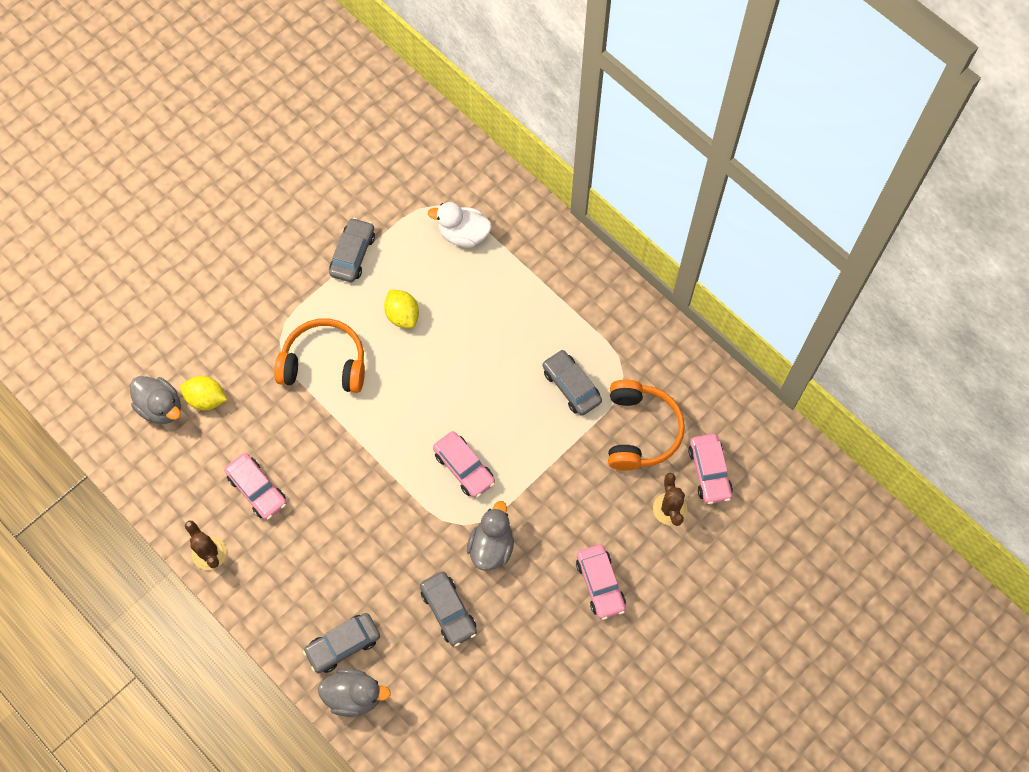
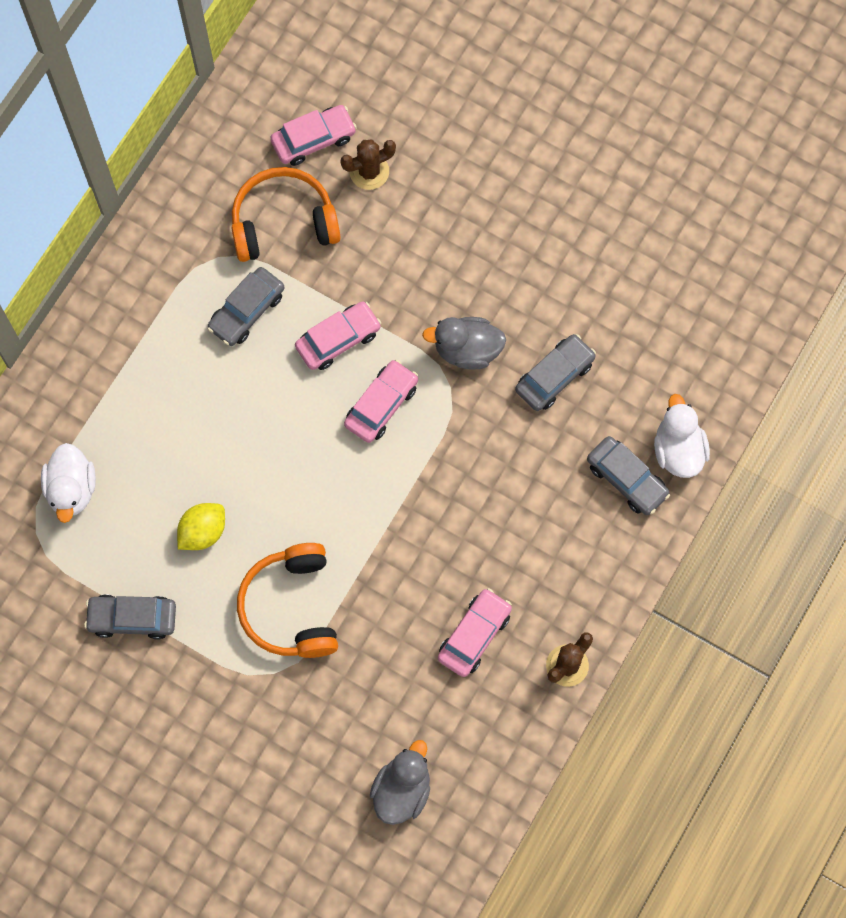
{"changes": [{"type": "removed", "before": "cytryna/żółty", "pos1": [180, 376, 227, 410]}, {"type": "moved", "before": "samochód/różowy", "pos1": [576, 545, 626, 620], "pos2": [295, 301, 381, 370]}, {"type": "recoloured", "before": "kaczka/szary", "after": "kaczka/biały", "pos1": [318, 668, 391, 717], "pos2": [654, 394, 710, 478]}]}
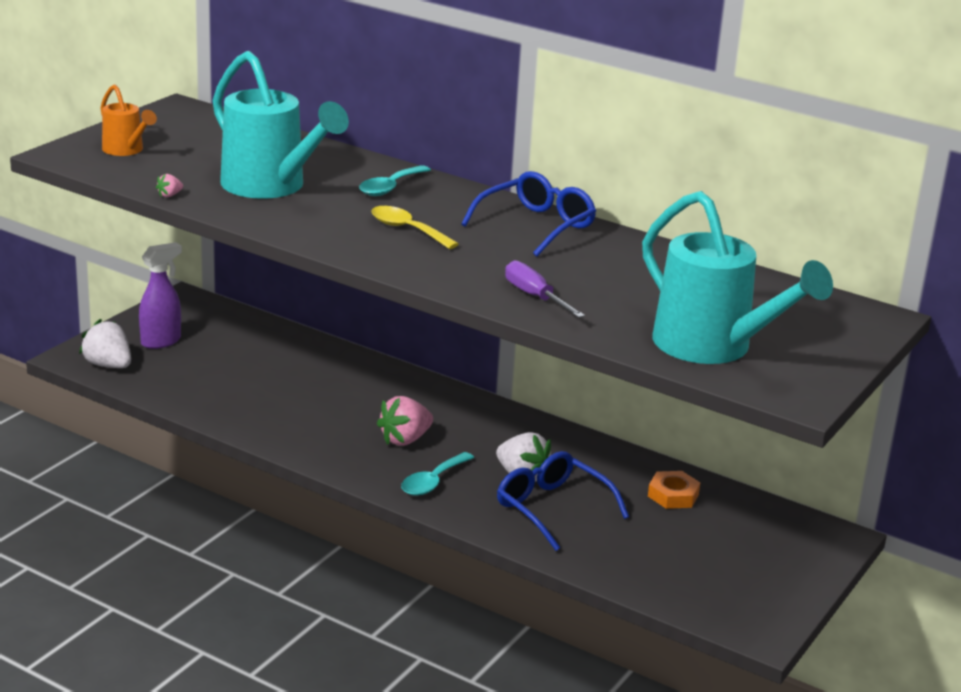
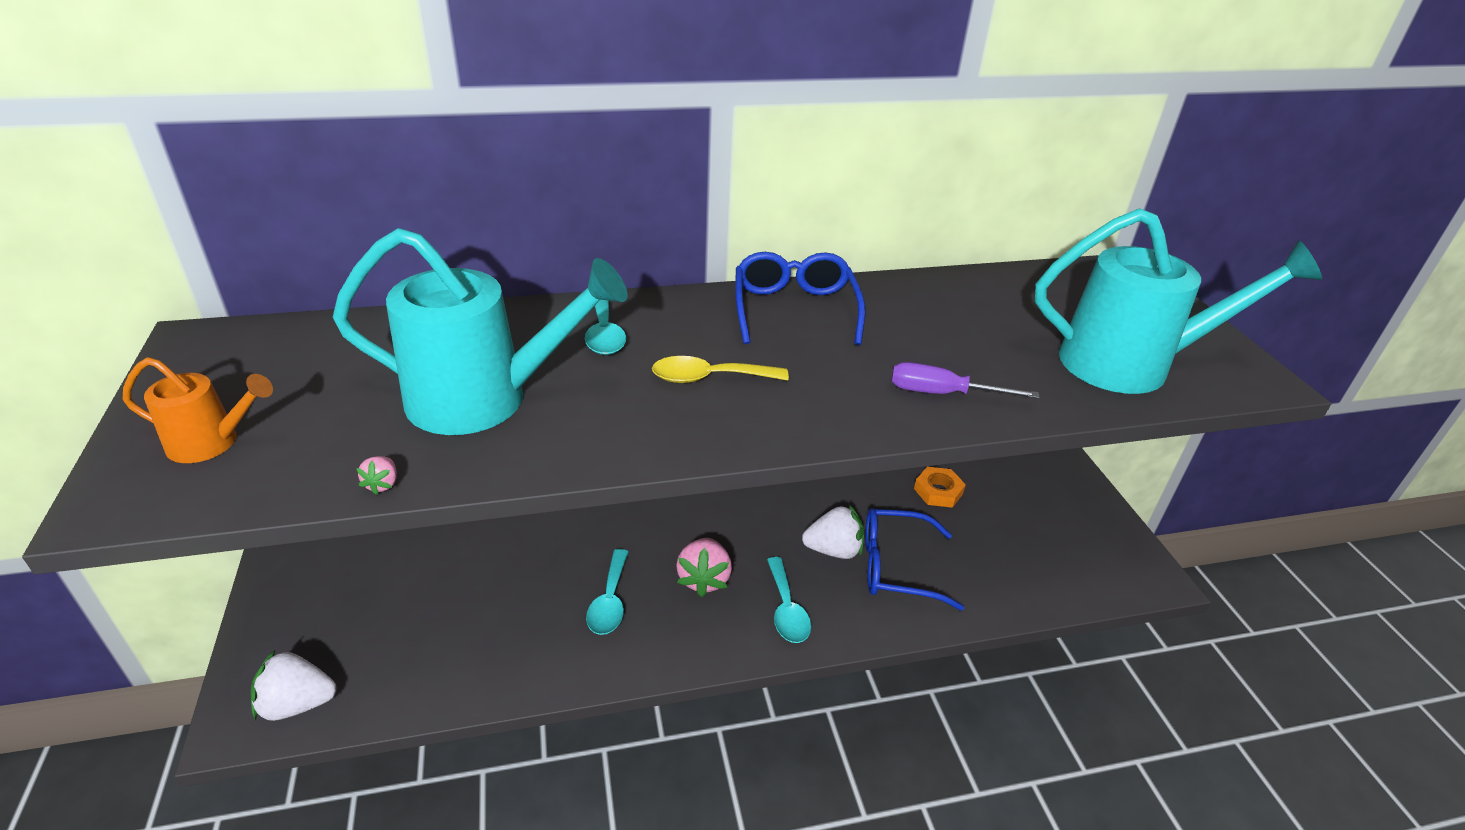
{"changes": [{"type": "removed", "before": "spryskiwacz/fioletowy", "pos1": [139, 242, 182, 349]}, {"type": "added", "after": "łyżka/turkusowy", "pos2": [586, 549, 628, 635]}]}
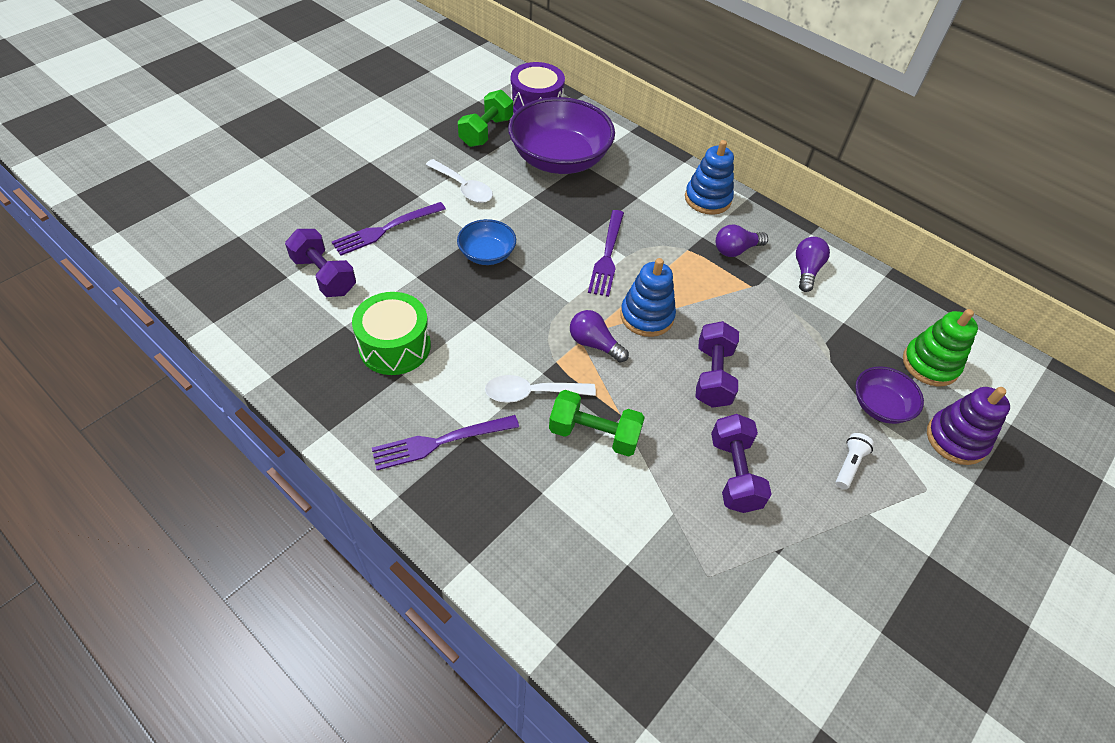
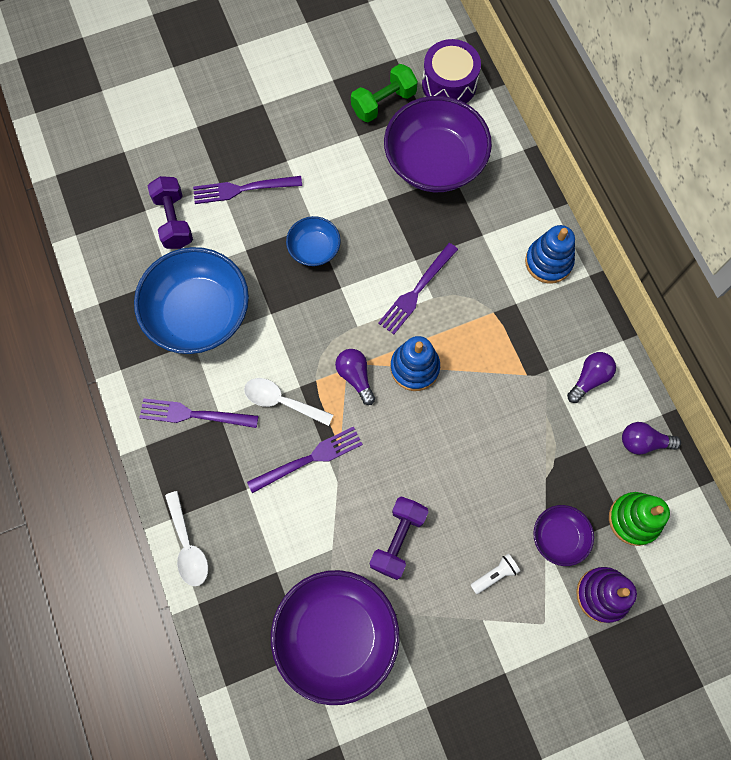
{"changes": [{"type": "moved", "before": "łyżka/biały", "pos1": [426, 159, 493, 203], "pos2": [165, 491, 208, 586]}, {"type": "moved", "before": "żarówka/fioletowy", "pos1": [716, 224, 768, 257], "pos2": [622, 422, 681, 455]}, {"type": "replaced", "before": "bęben/zielony", "after": "miska/niebieski", "pos1": [352, 292, 431, 375], "pos2": [134, 247, 249, 354]}, {"type": "removed", "before": "hantel/fioletowy", "pos1": [696, 321, 739, 408]}, {"type": "replaced", "before": "hantel/zielony", "after": "widelec/fioletowy", "pos1": [549, 390, 645, 457], "pos2": [247, 426, 363, 493]}, {"type": "added", "after": "miska/fioletowy", "pos2": [271, 570, 400, 705]}]}
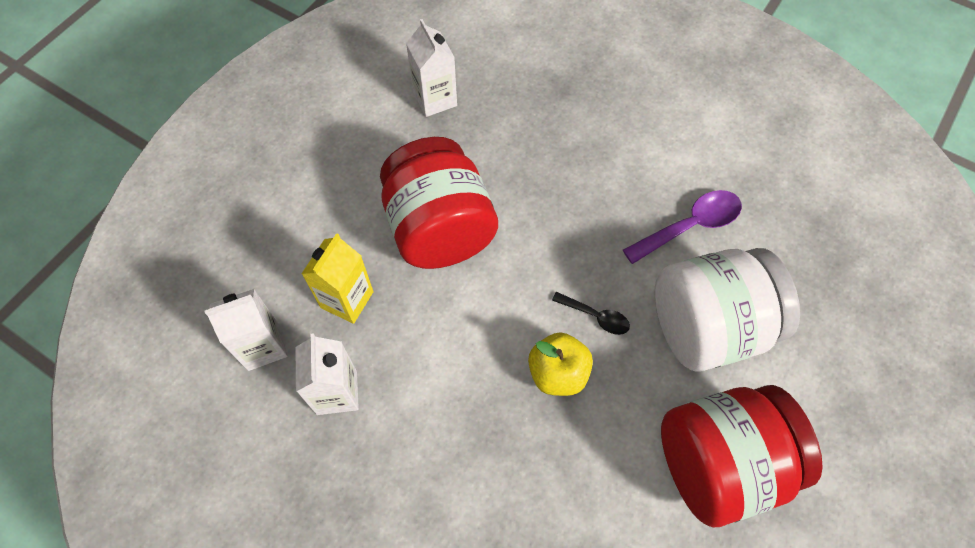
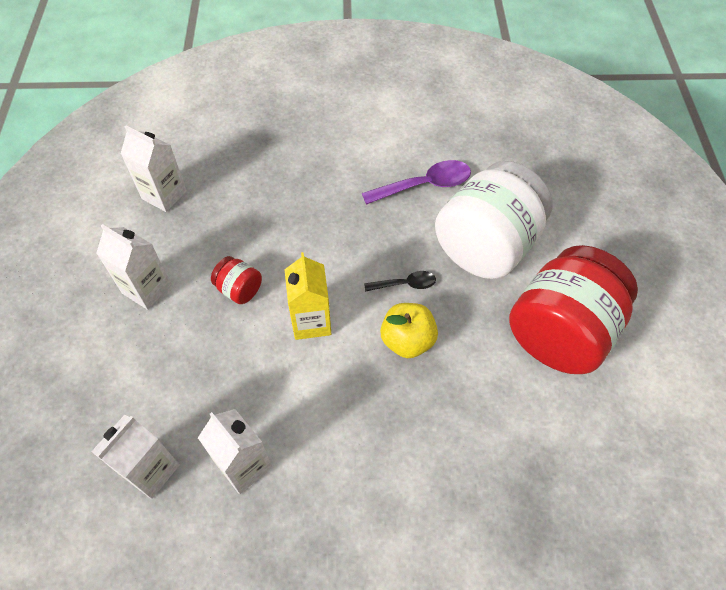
{"changes": [{"type": "resized", "before": "słoik/czerwony", "pos1": [380, 137, 498, 269], "pos2": [211, 256, 262, 304], "scale": 0.42}, {"type": "turned", "before": "łyżka/fioletowy", "pos1": [623, 190, 742, 264], "pos2": [362, 160, 471, 205], "turn": 45}, {"type": "moved", "before": "karton mleka/żółty", "pos1": [302, 233, 374, 324], "pos2": [284, 252, 331, 340]}, {"type": "added", "after": "karton mleka/biały", "pos2": [96, 224, 171, 310]}]}
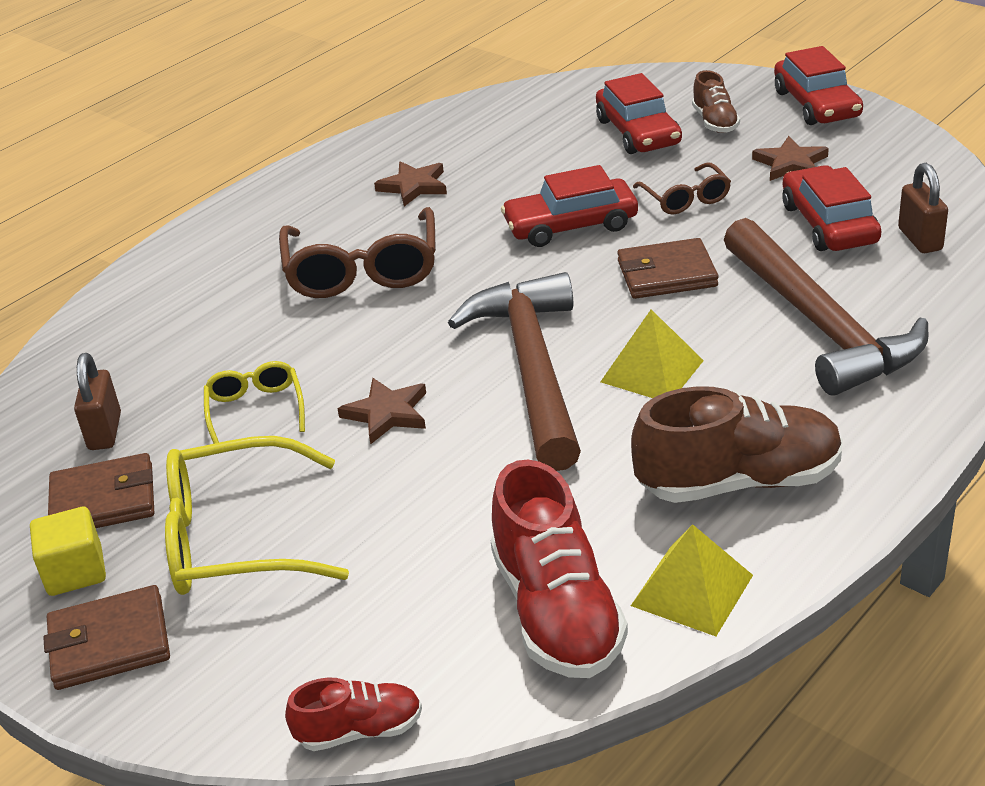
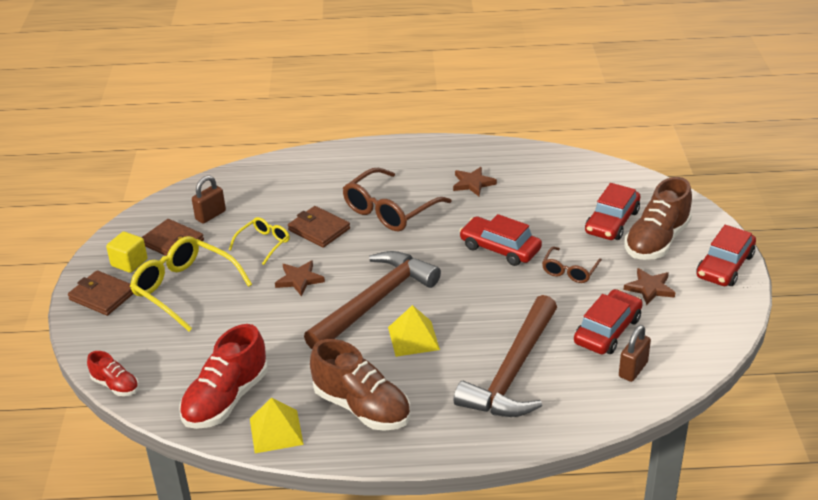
{"changes": [{"type": "resized", "before": "but/brązowy", "pos1": [692, 70, 740, 133], "pos2": [624, 177, 692, 260], "scale": 1.87}, {"type": "moved", "before": "portfel/brązowy", "pos1": [617, 238, 718, 299], "pos2": [288, 206, 350, 248]}]}
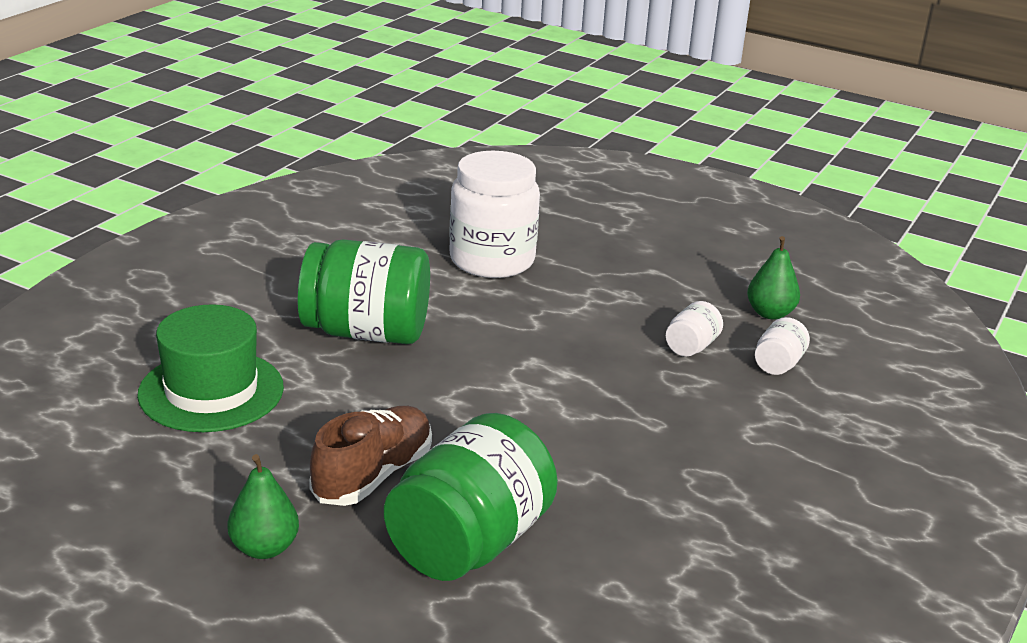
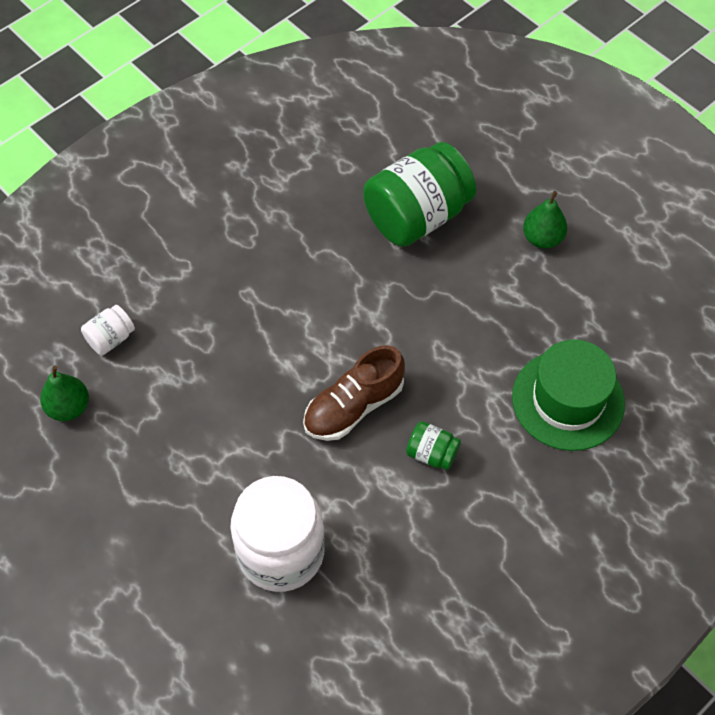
{"changes": [{"type": "resized", "before": "słoik/zielony", "pos1": [297, 239, 430, 344], "pos2": [406, 421, 461, 470], "scale": 0.45}, {"type": "removed", "before": "słoik/biały", "pos1": [666, 301, 723, 357]}, {"type": "moved", "before": "but/brązowy", "pos1": [309, 406, 432, 506], "pos2": [303, 345, 405, 441]}]}
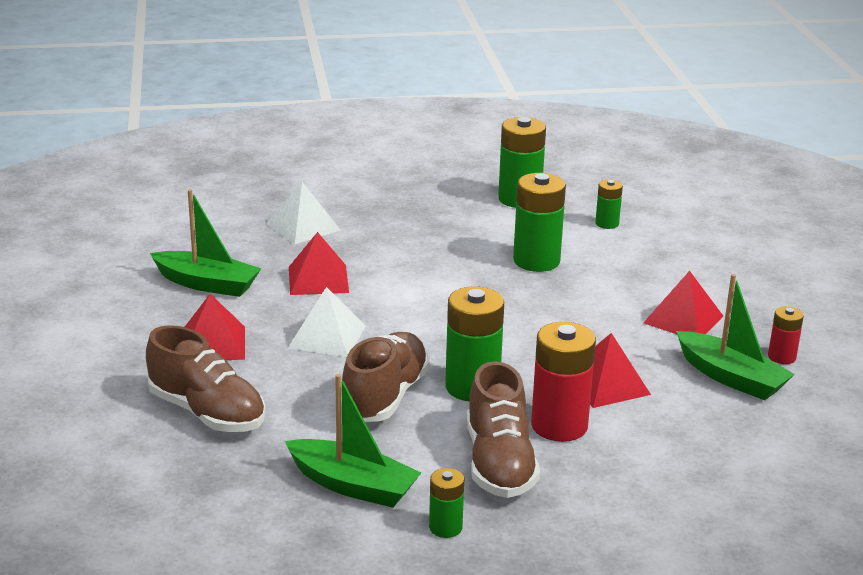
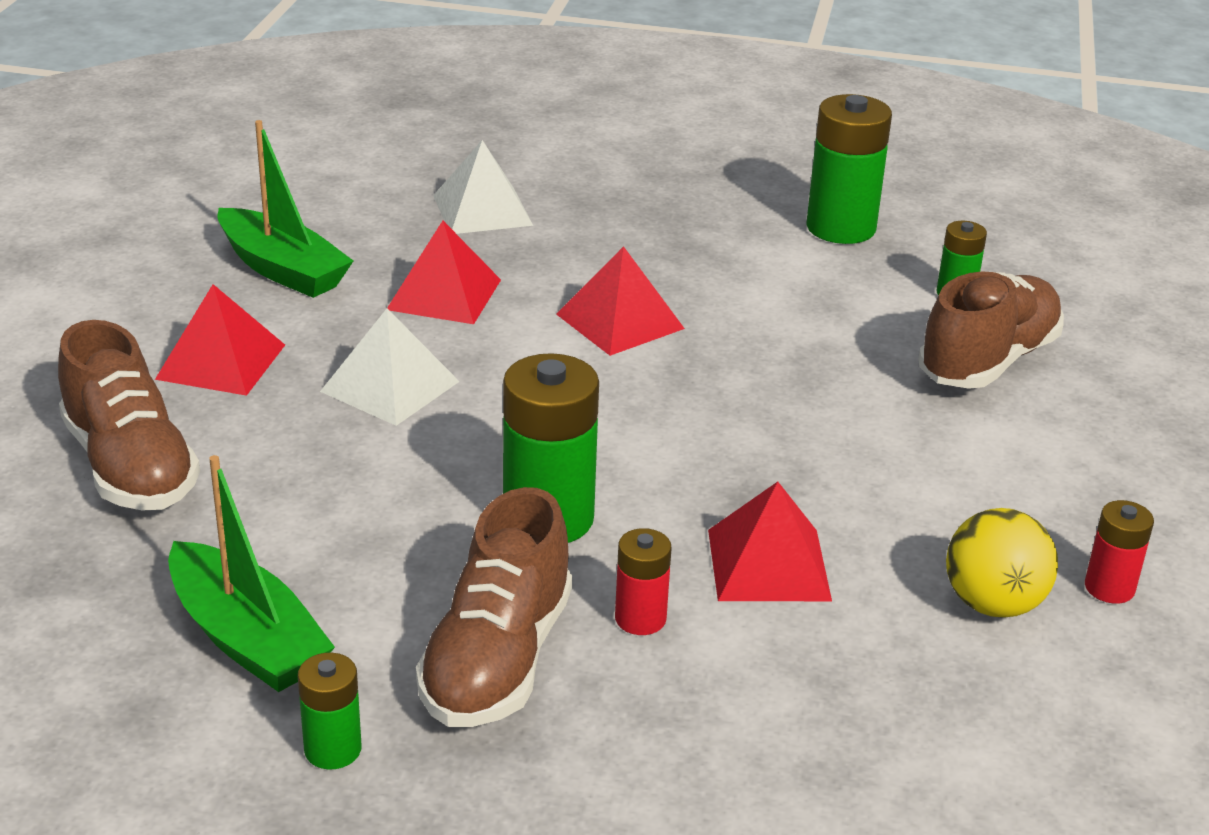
{"changes": [{"type": "removed", "before": "bateria/zielony", "pos1": [513, 173, 566, 272]}, {"type": "moved", "before": "piramida/czerwony", "pos1": [643, 271, 723, 334], "pos2": [556, 246, 685, 356]}, {"type": "replaced", "before": "łódka/zielony", "after": "piłka/żółty", "pos1": [676, 274, 795, 400], "pos2": [946, 508, 1058, 618]}, {"type": "resized", "before": "bateria/czerwony", "pos1": [531, 322, 596, 442], "pos2": [615, 528, 672, 635], "scale": 0.53}, {"type": "moved", "before": "but/brązowy", "pos1": [341, 332, 429, 422], "pos2": [918, 271, 1064, 389]}]}
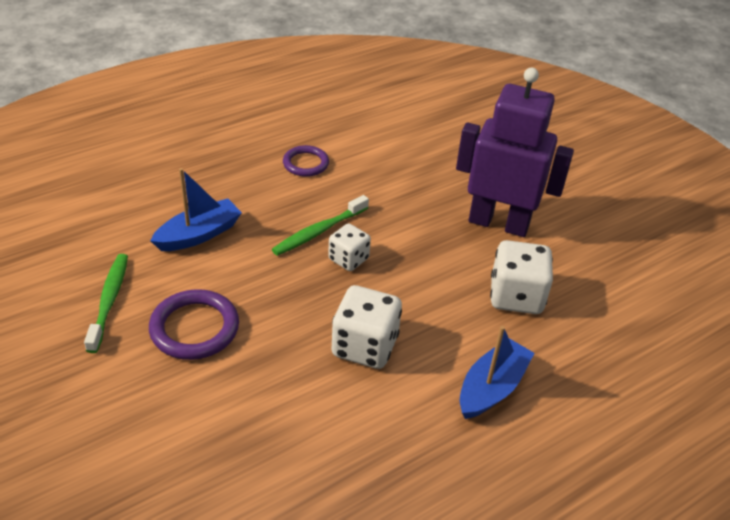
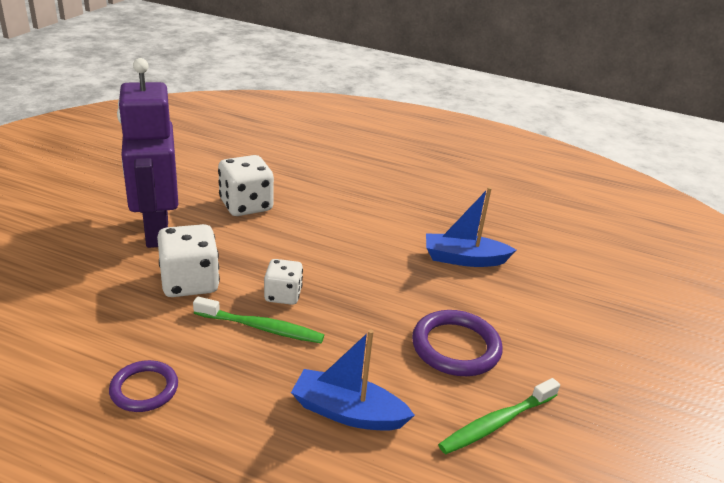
{"changes": [{"type": "moved", "before": "kostka do gry/biały", "pos1": [332, 285, 402, 369], "pos2": [157, 224, 220, 297]}, {"type": "moved", "before": "łódka/niebieski", "pos1": [460, 326, 534, 419], "pos2": [426, 187, 516, 267]}]}
